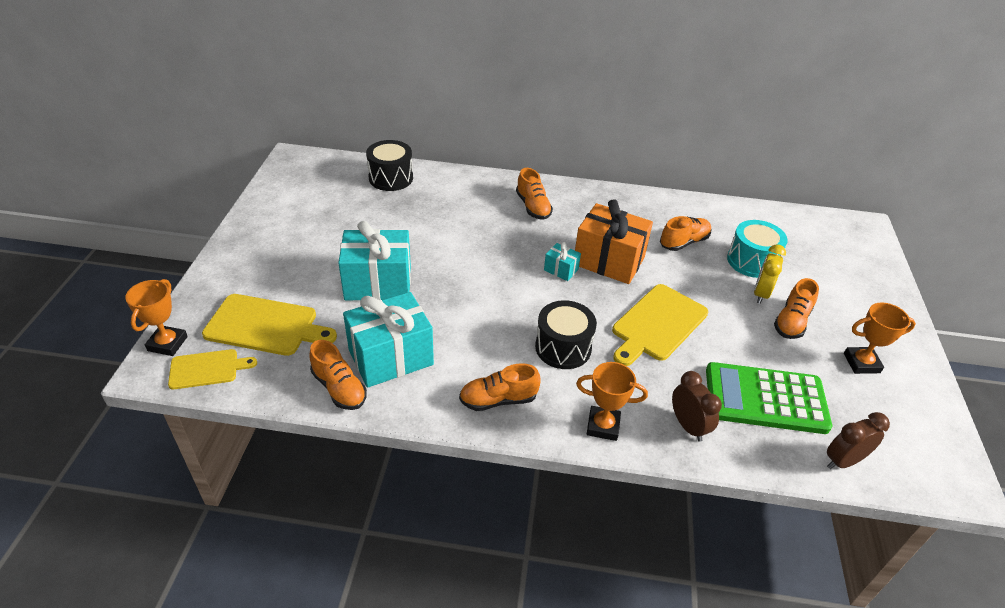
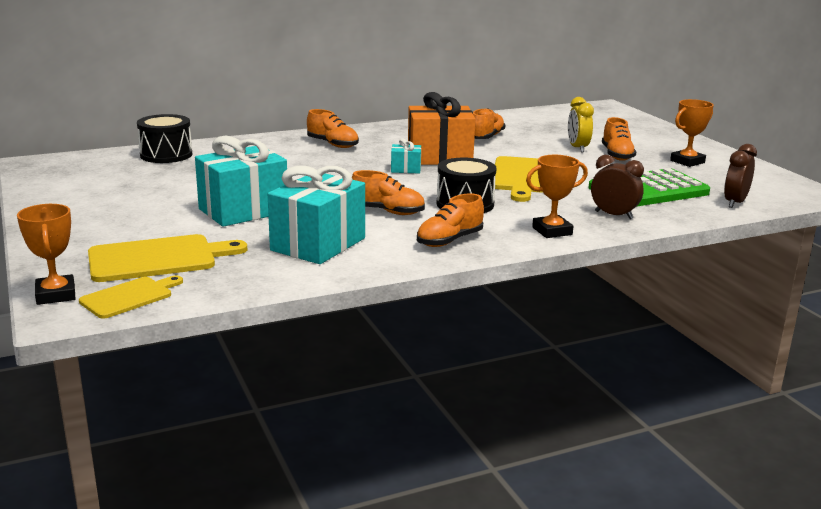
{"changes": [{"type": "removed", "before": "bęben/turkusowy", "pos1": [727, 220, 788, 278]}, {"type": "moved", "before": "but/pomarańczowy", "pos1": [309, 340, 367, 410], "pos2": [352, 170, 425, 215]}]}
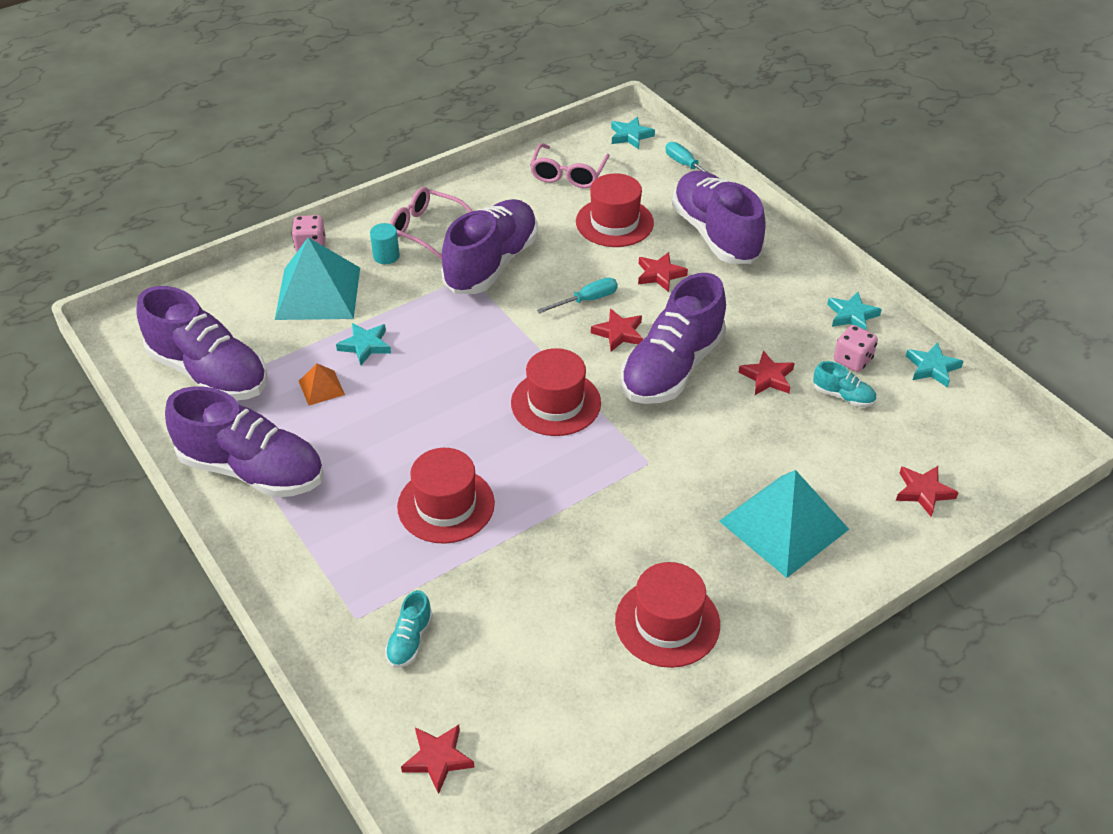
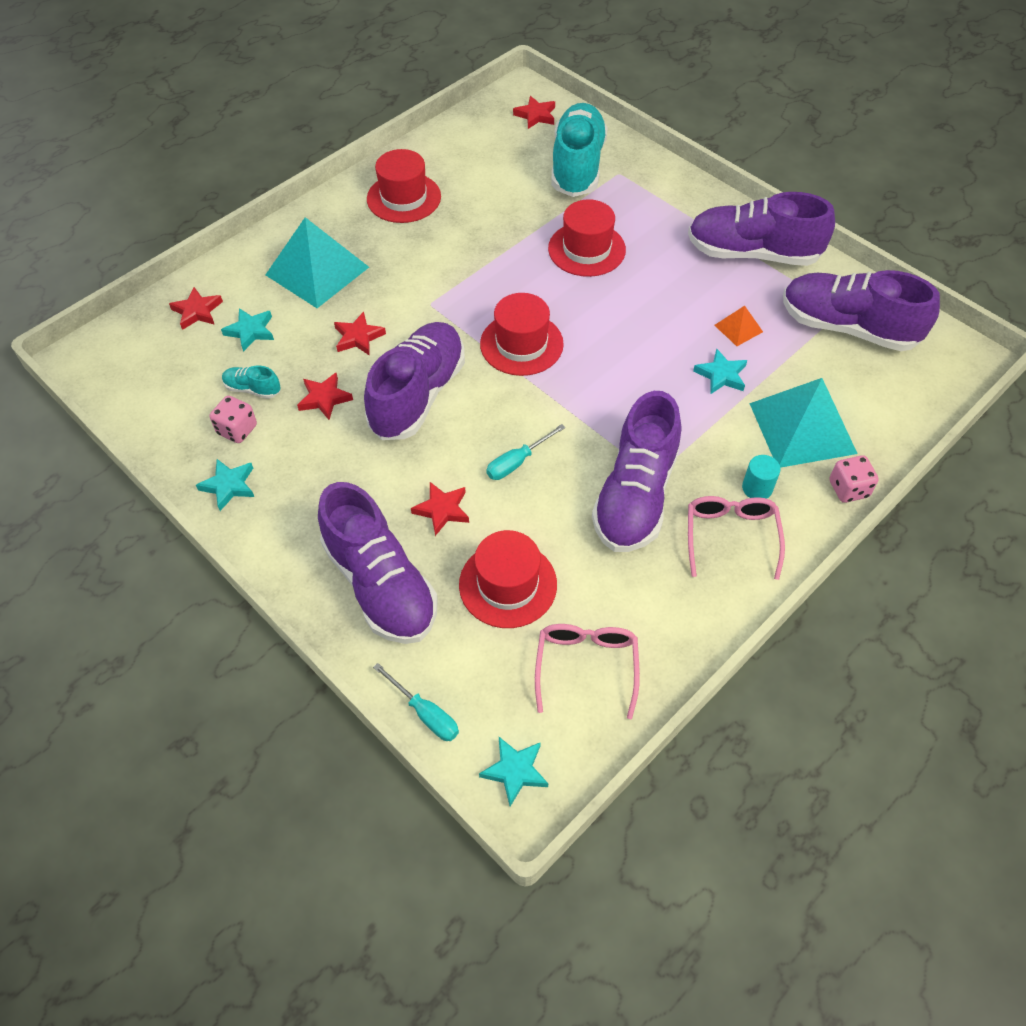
{"changes": [{"type": "turned", "before": "okulary/różowy", "pos1": [390, 187, 472, 260], "pos2": [688, 496, 785, 580], "turn": -105}, {"type": "moved", "before": "gwiazda/czerwony", "pos1": [591, 309, 643, 352], "pos2": [334, 312, 386, 356]}, {"type": "moved", "before": "gwiazda/turkusowy", "pos1": [906, 342, 964, 388], "pos2": [221, 308, 274, 352]}, {"type": "resized", "before": "but/turkusowy", "pos1": [385, 590, 433, 668], "pos2": [551, 103, 608, 197], "scale": 2.37}]}
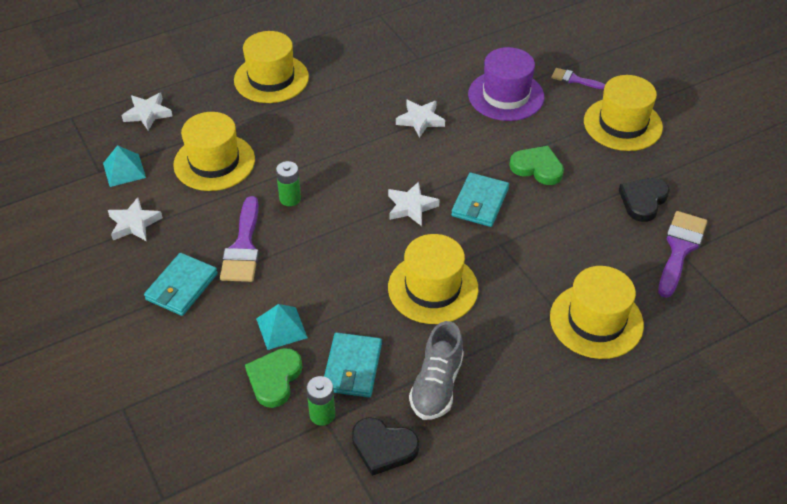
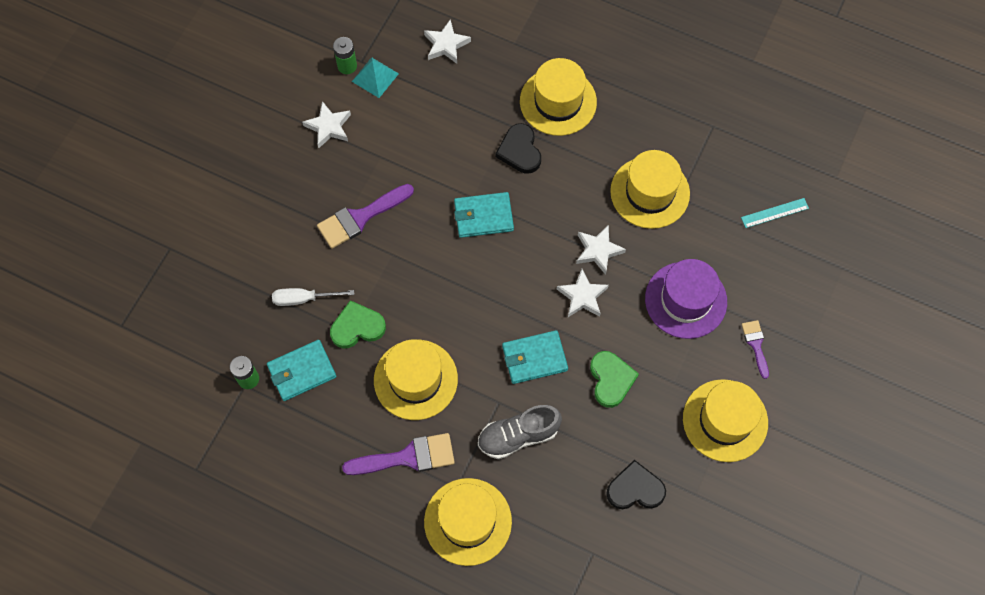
{"changes": [{"type": "moved", "before": "kapelusz/żółty", "pos1": [173, 112, 255, 191], "pos2": [610, 150, 690, 229]}, {"type": "moved", "before": "bateria/zielony", "pos1": [276, 161, 301, 206], "pos2": [333, 37, 357, 74]}, {"type": "moved", "before": "gwiazda/biały", "pos1": [388, 181, 439, 226], "pos2": [557, 269, 609, 317]}, {"type": "moved", "before": "pędzel/fioletowy", "pos1": [658, 211, 707, 298], "pos2": [342, 433, 455, 475]}, {"type": "moved", "before": "portfel/turkusowy", "pos1": [144, 253, 218, 316], "pos2": [454, 192, 514, 238]}, {"type": "replaced", "before": "piramida/turkusowy", "after": "śrubokręt/biały", "pos1": [256, 304, 308, 350], "pos2": [272, 288, 354, 306]}, {"type": "moved", "before": "but/szary", "pos1": [409, 321, 464, 420], "pos2": [478, 405, 562, 459]}, {"type": "moved", "before": "serce/zielony", "pos1": [245, 348, 302, 408], "pos2": [330, 300, 386, 349]}, {"type": "moved", "before": "serce/czarny", "pos1": [352, 417, 419, 476], "pos2": [496, 123, 541, 174]}, {"type": "added", "after": "linijka/turkusowy", "pos2": [741, 198, 809, 228]}]}
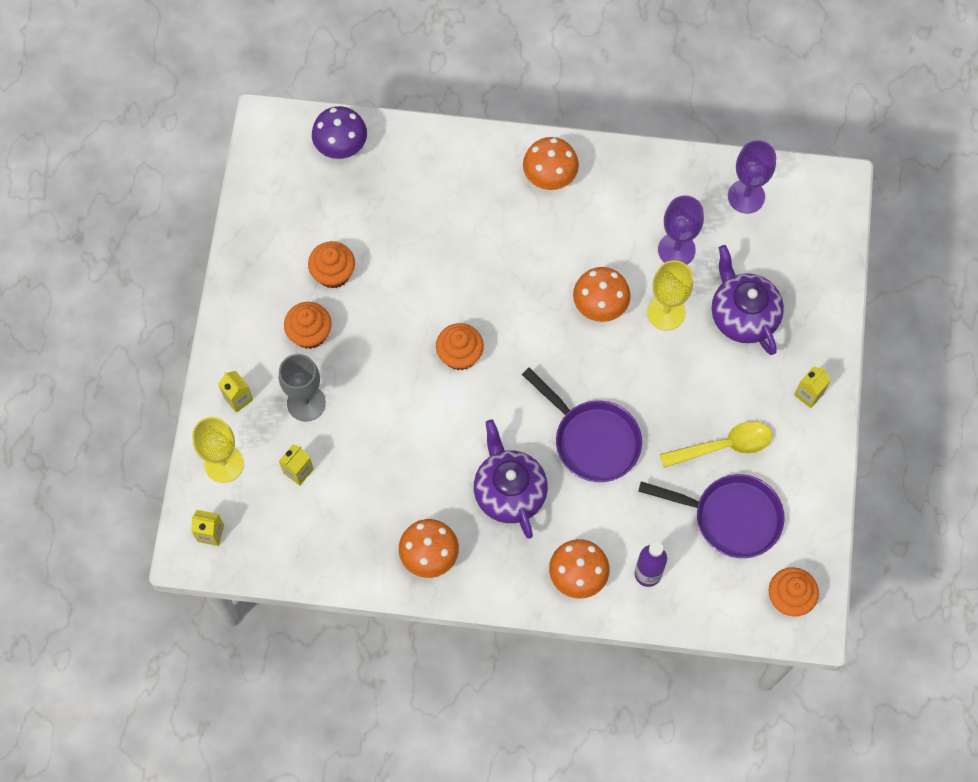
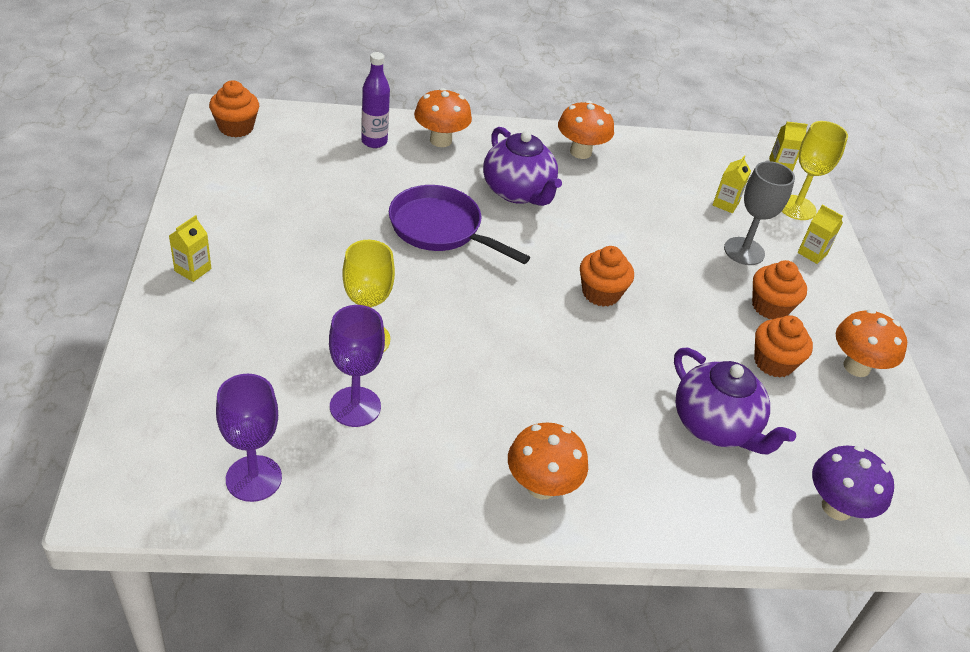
{"changes": [{"type": "moved", "before": "imbryk/fioletowy", "pos1": [712, 245, 784, 355], "pos2": [674, 347, 796, 455]}, {"type": "moved", "before": "grzyb/pomarańczowy", "pos1": [573, 267, 631, 322], "pos2": [836, 309, 907, 377]}, {"type": "removed", "before": "łyżka/żółty", "pos1": [660, 421, 772, 468]}, {"type": "removed", "before": "patelnia/fioletowy", "pos1": [638, 474, 785, 558]}]}
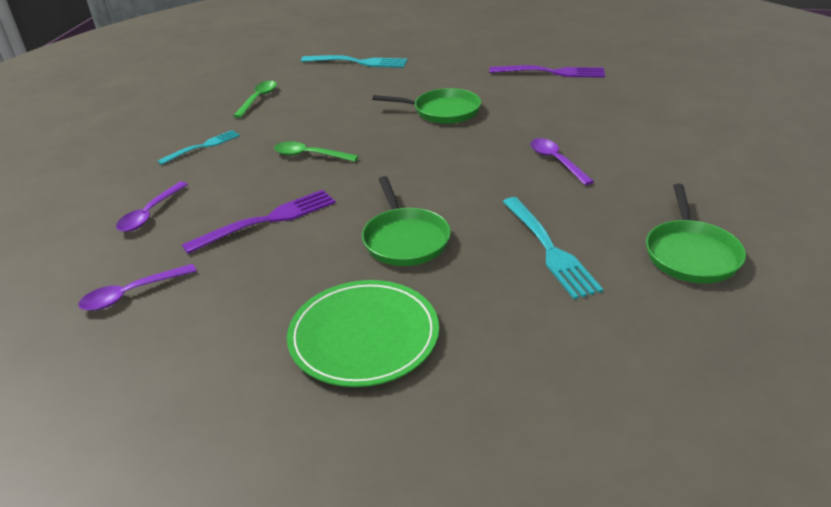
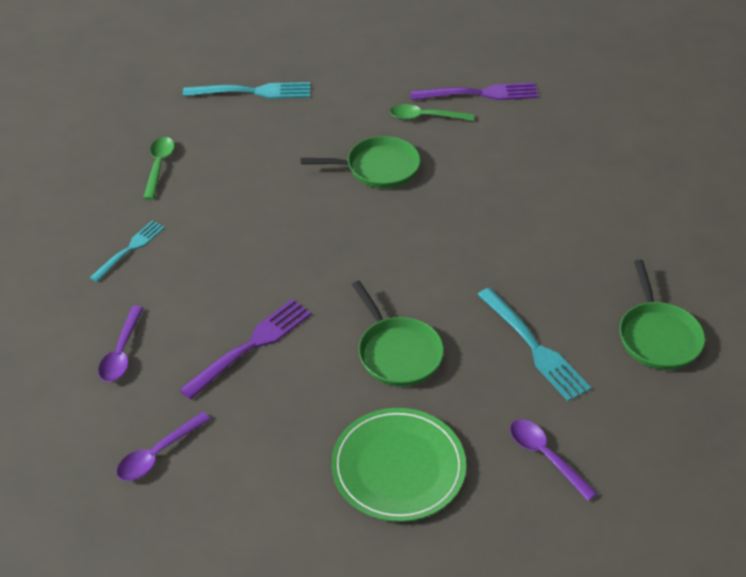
{"changes": [{"type": "moved", "before": "łyżka/fioletowy", "pos1": [530, 138, 594, 185], "pos2": [510, 420, 598, 501]}, {"type": "moved", "before": "łyżka/zielony", "pos1": [274, 141, 358, 162], "pos2": [390, 104, 474, 121]}]}
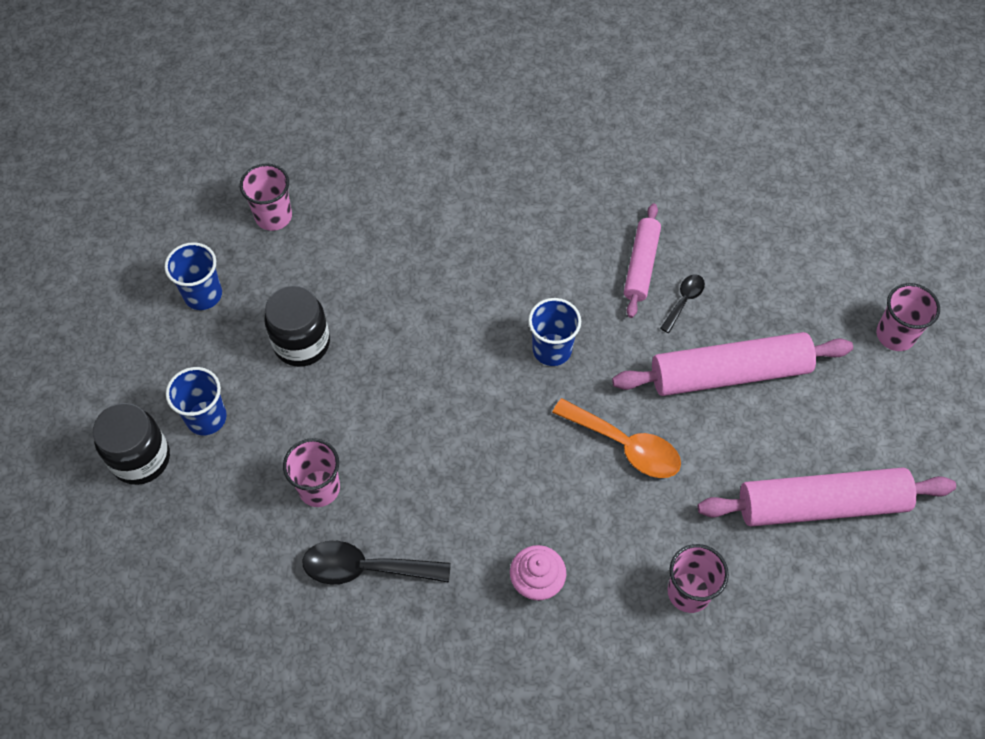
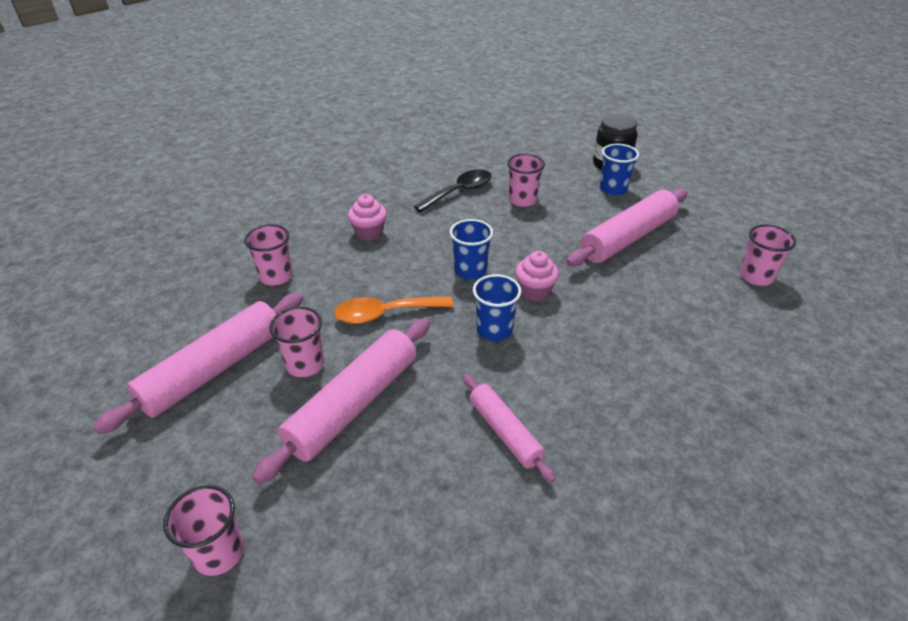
{"changes": [{"type": "moved", "before": "szklanka/niebieski", "pos1": [165, 242, 222, 310], "pos2": [450, 219, 493, 280]}, {"type": "removed", "before": "łyżka/czarny", "pos1": [660, 274, 705, 333]}, {"type": "replaced", "before": "słoik/czarny", "after": "wałek do ciasta/różowy", "pos1": [264, 286, 330, 367], "pos2": [566, 189, 688, 267]}, {"type": "added", "after": "muffinka/różowy", "pos2": [515, 251, 559, 302]}, {"type": "added", "after": "szklanka/różowy", "pos2": [270, 307, 324, 377]}]}
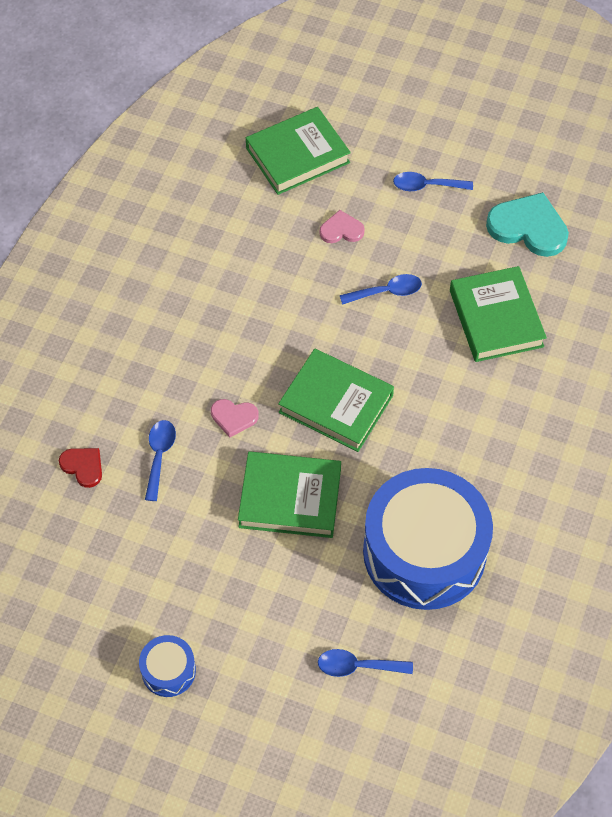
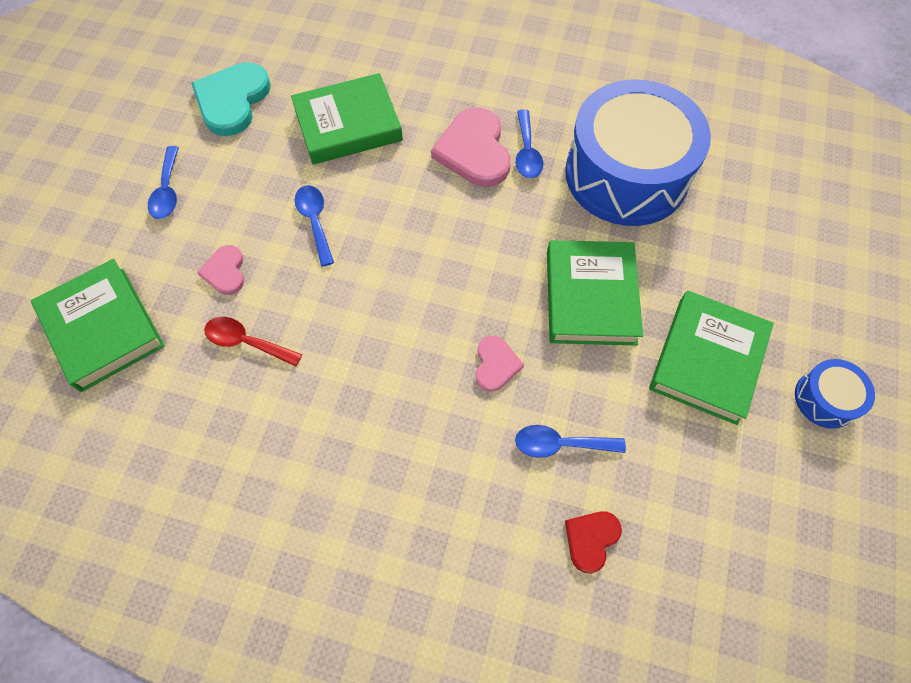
{"changes": [{"type": "moved", "before": "książka/zielony", "pos1": [278, 349, 394, 452], "pos2": [649, 291, 774, 425]}, {"type": "moved", "before": "łyżka/niebieski", "pos1": [318, 649, 413, 677], "pos2": [516, 109, 543, 178]}, {"type": "added", "after": "serce/różowy", "pos2": [431, 108, 510, 187]}, {"type": "added", "after": "łyżka/czerwony", "pos2": [204, 317, 302, 367]}]}
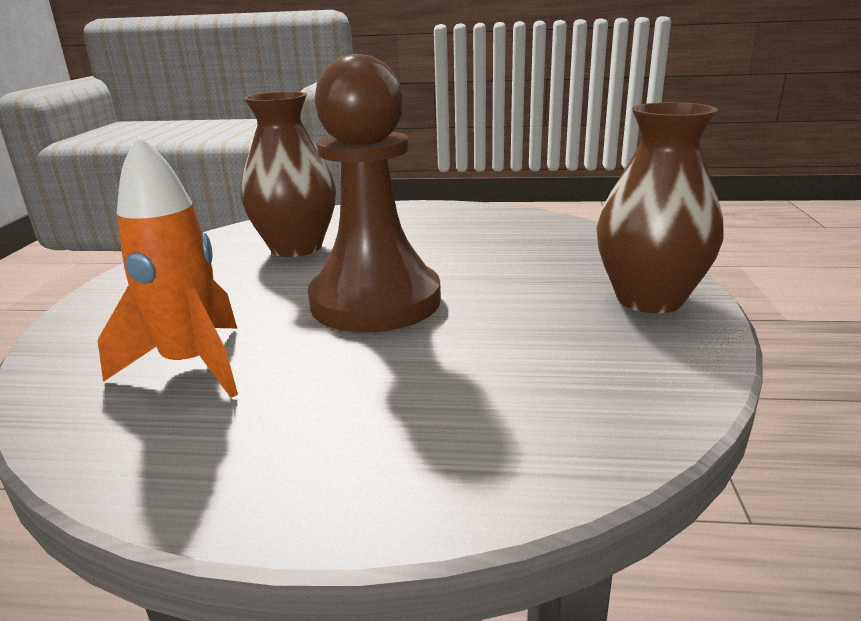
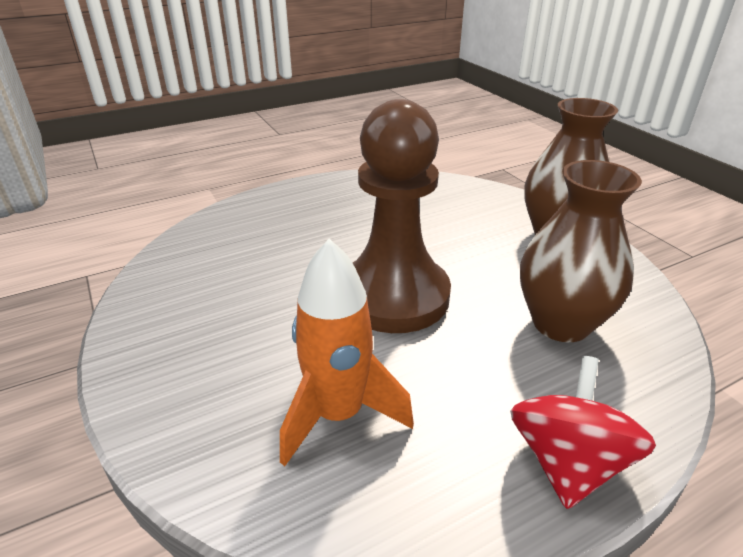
{"changes": [{"type": "moved", "before": "wazon/brązowy", "pos1": [241, 91, 336, 257], "pos2": [520, 160, 642, 342]}, {"type": "added", "after": "bączek/czerwony", "pos2": [510, 356, 656, 509]}]}
